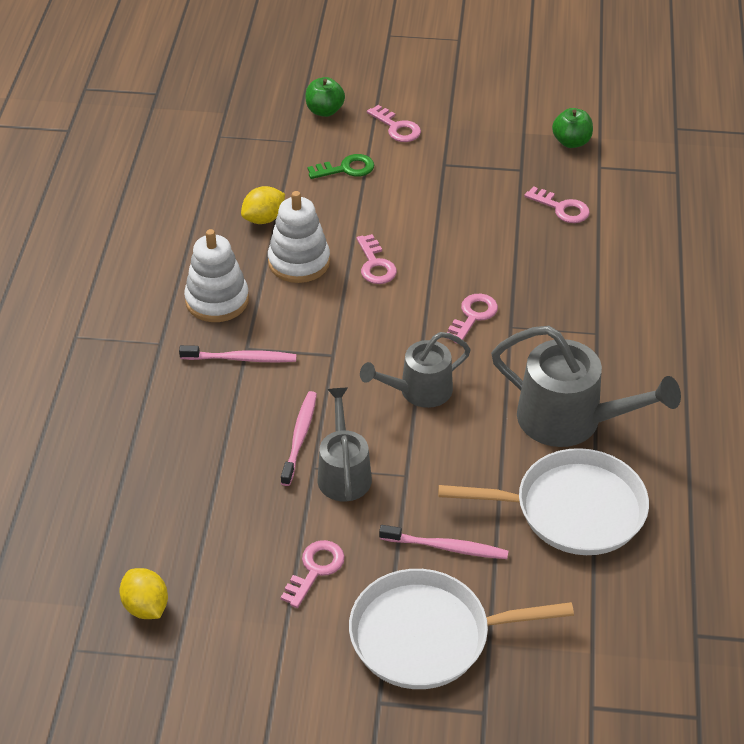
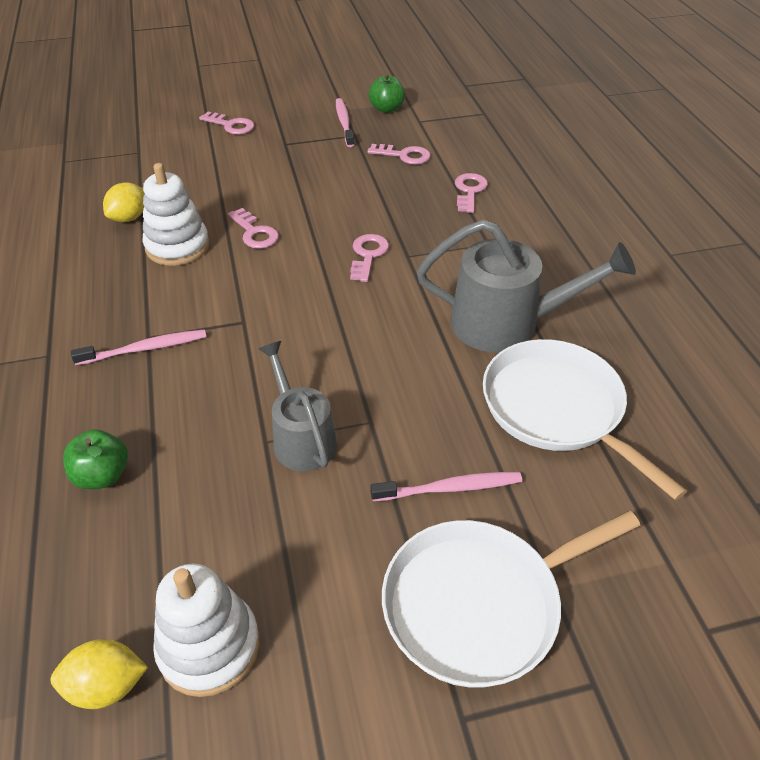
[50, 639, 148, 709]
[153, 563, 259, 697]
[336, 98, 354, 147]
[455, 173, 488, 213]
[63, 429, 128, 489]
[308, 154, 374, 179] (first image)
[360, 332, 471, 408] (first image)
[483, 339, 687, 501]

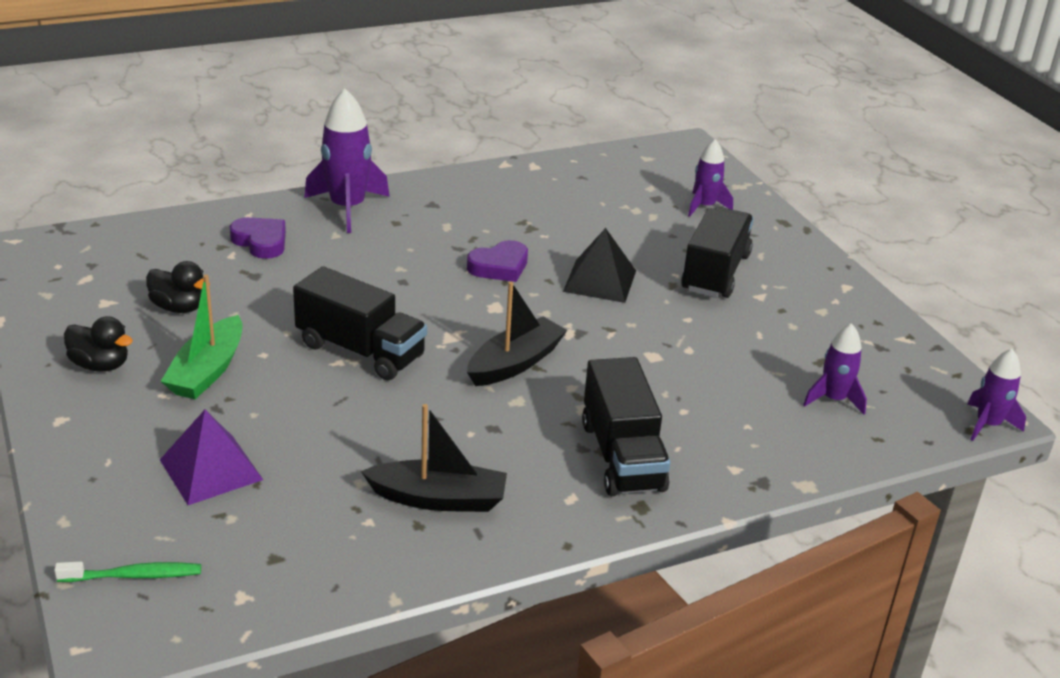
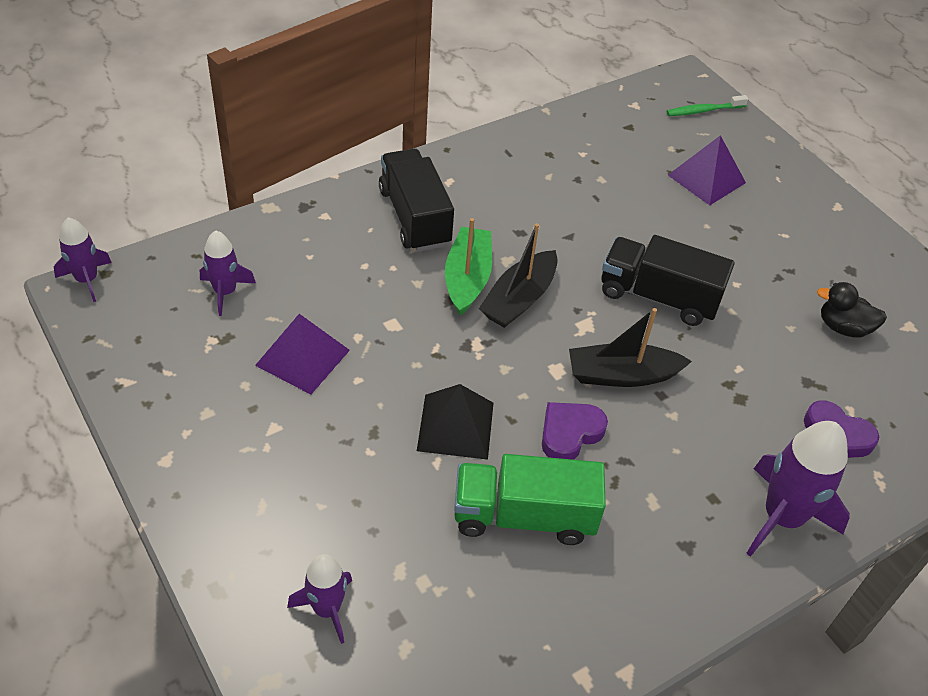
[64, 316, 133, 372] (first image)
[445, 218, 492, 316]
[569, 308, 692, 387]
[681, 207, 754, 298] (first image)
[255, 314, 350, 395]
[454, 454, 606, 545]

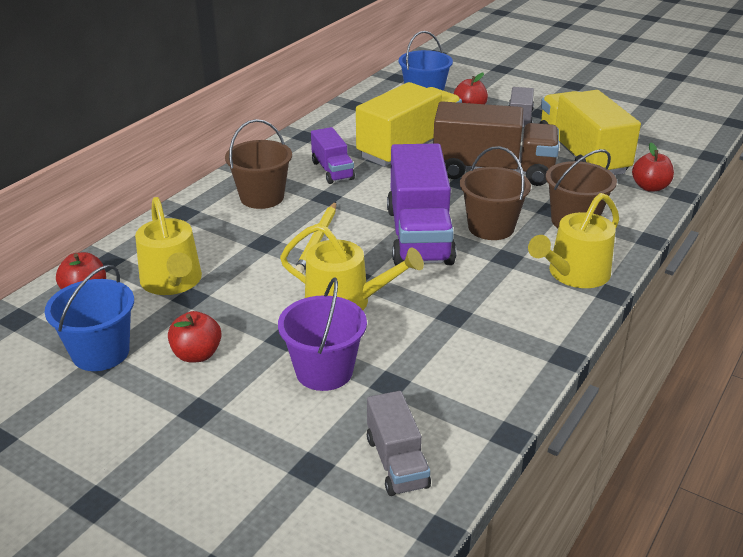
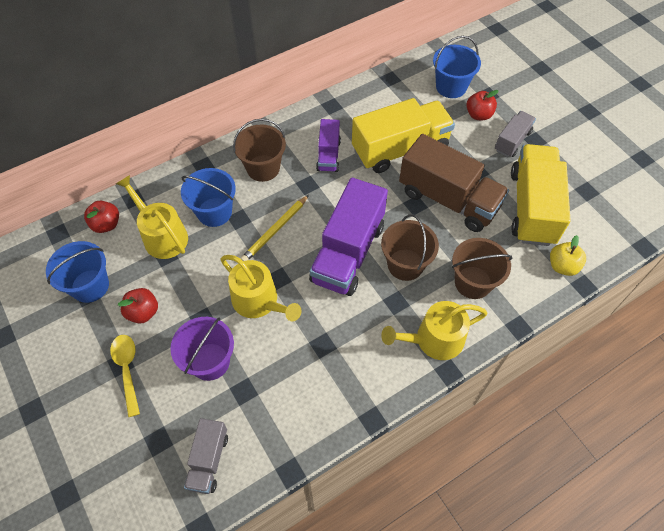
[116, 175, 188, 259]
[550, 235, 586, 276]
[110, 335, 140, 417]
[181, 168, 236, 227]

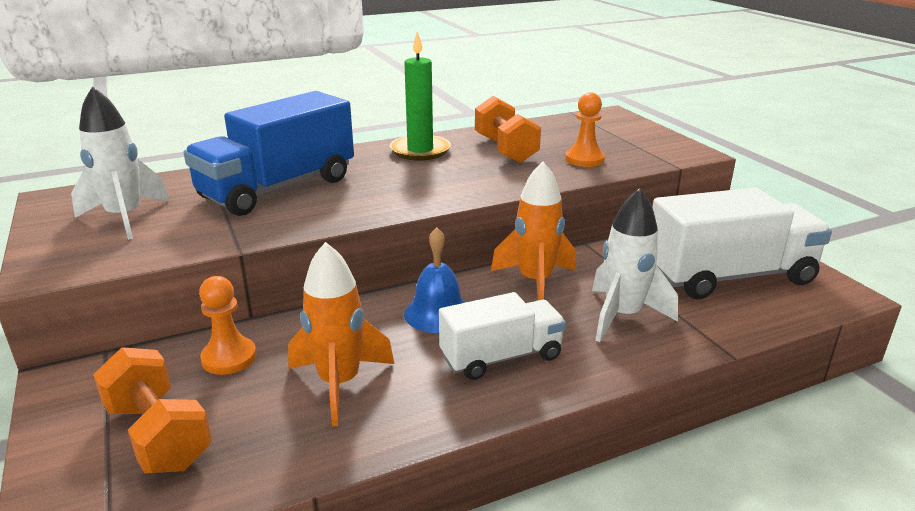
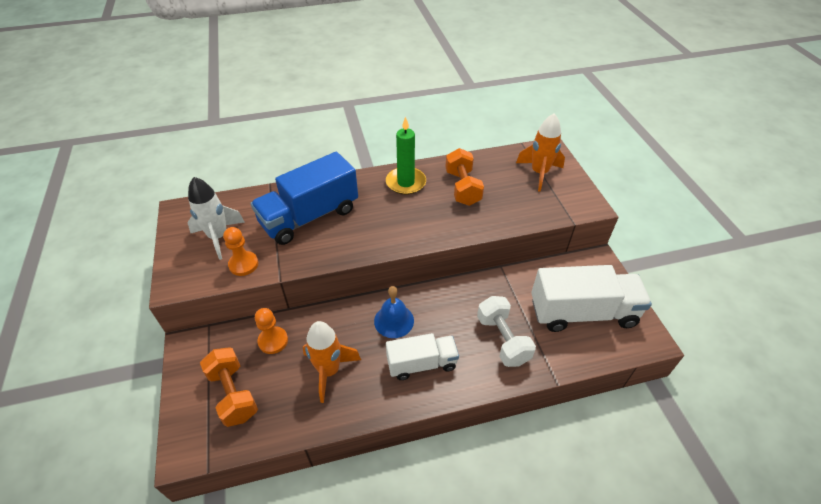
[516, 113, 565, 192]
[223, 227, 258, 276]
[477, 296, 536, 367]

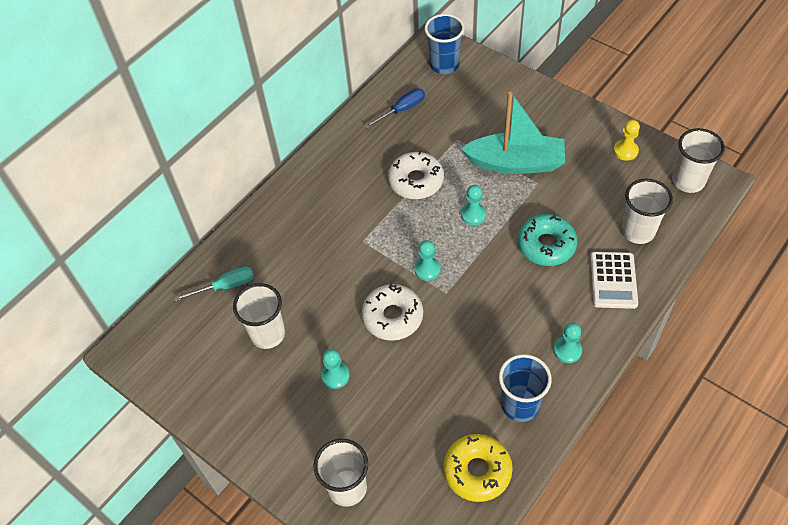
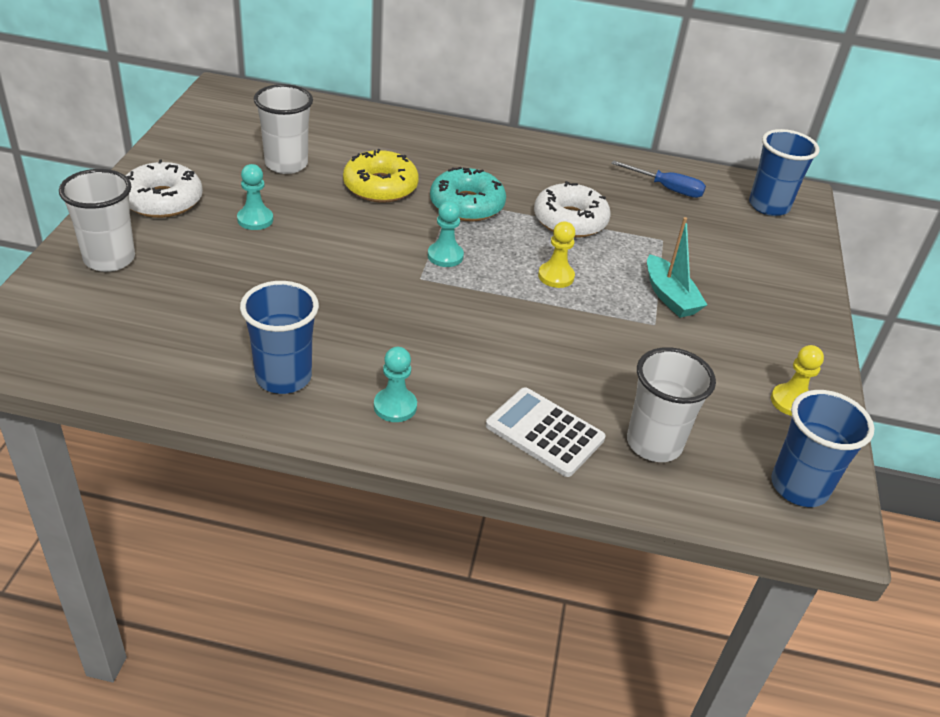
[174, 267, 254, 301] (first image)
[126, 159, 203, 218]
[343, 149, 419, 203]
[647, 217, 707, 318]
[538, 221, 575, 288]
[430, 167, 506, 221]
[486, 387, 605, 477]
[771, 390, 874, 507]

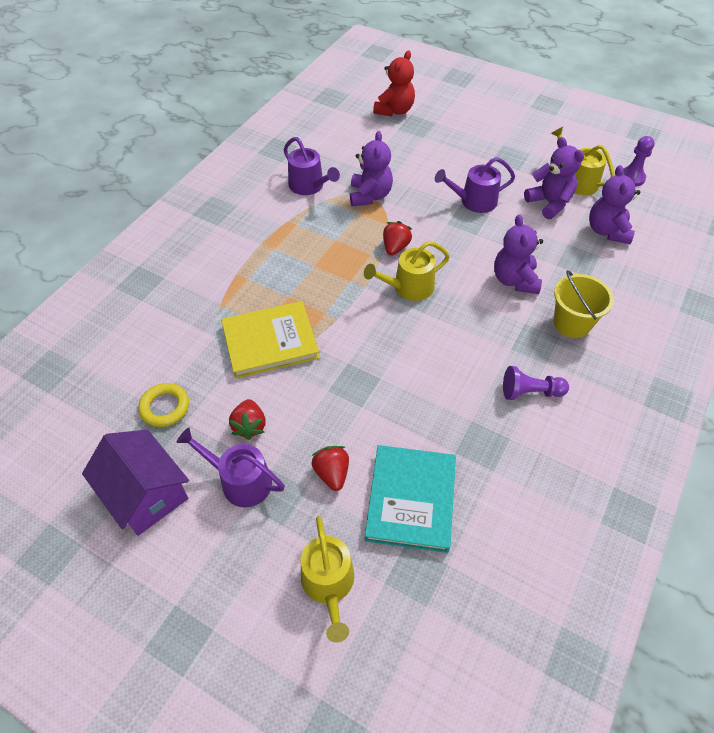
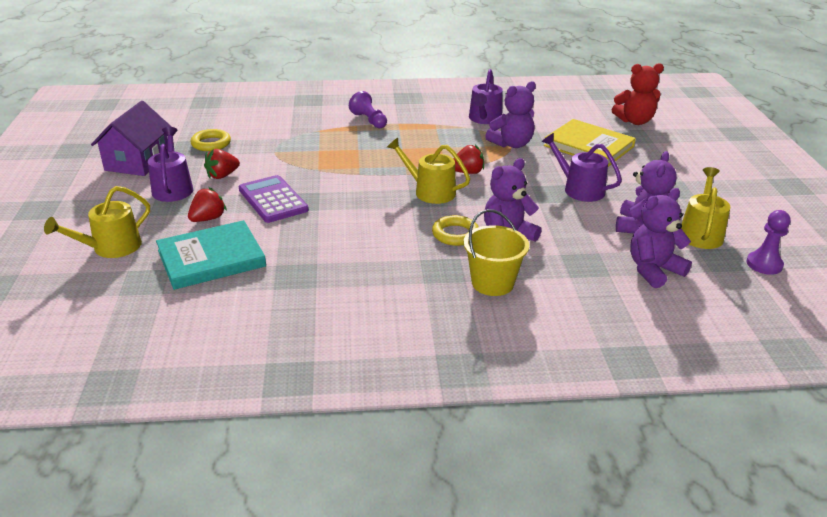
[544, 119, 636, 167]
[349, 91, 387, 128]
[239, 175, 309, 223]
[432, 215, 479, 246]

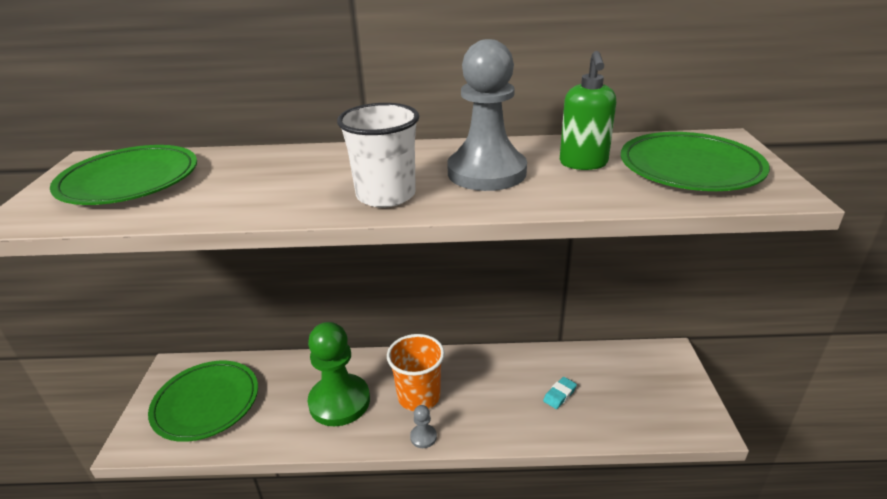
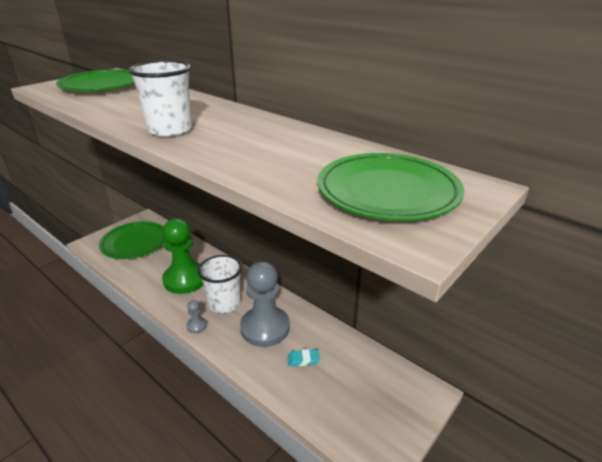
[198, 255, 242, 313]
[240, 261, 290, 347]
[560, 51, 616, 170] (first image)

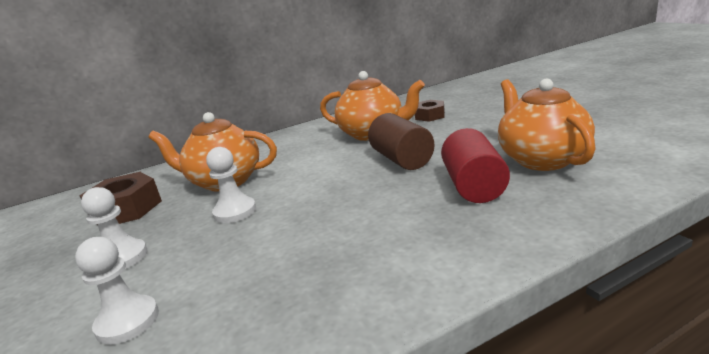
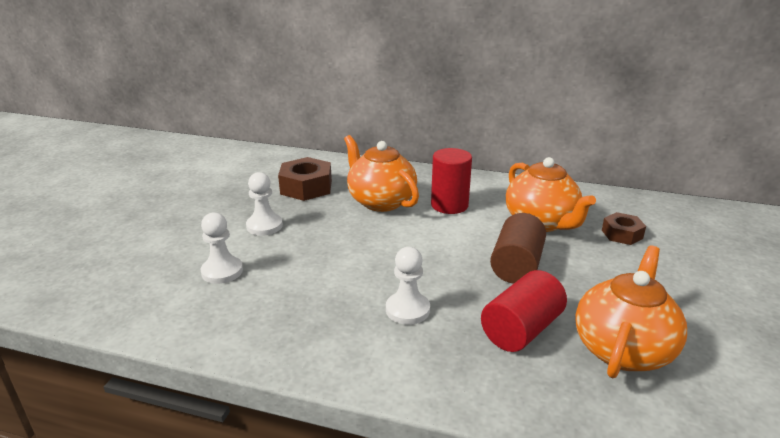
[386, 247, 430, 325]
[431, 148, 472, 214]

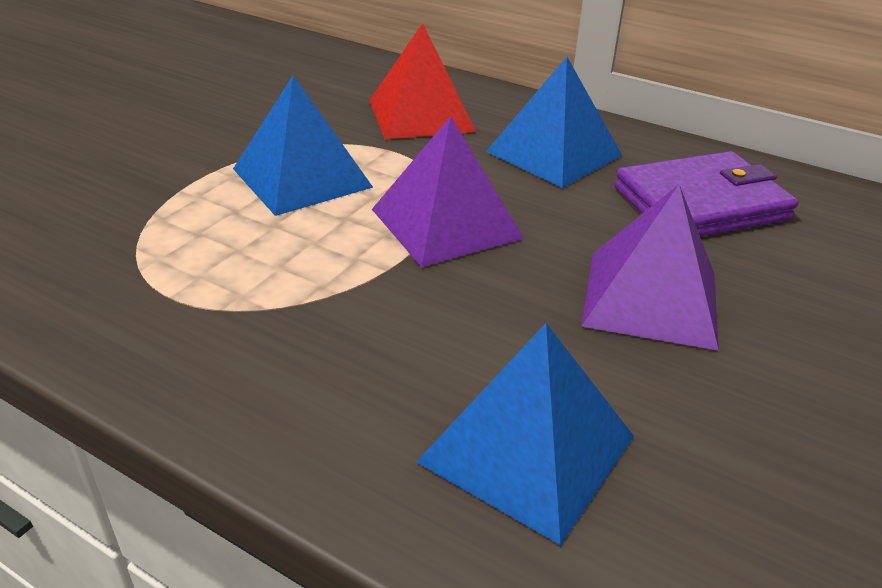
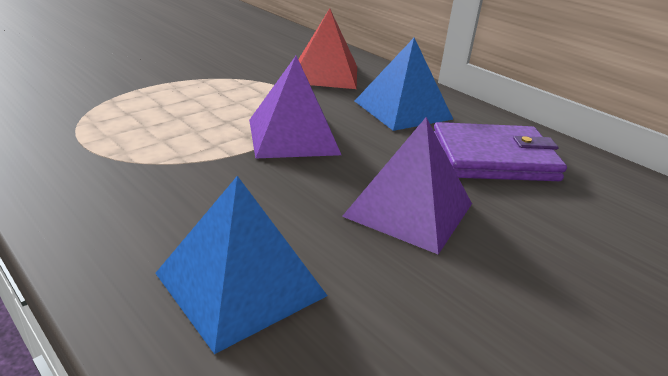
[233, 75, 373, 216] (first image)

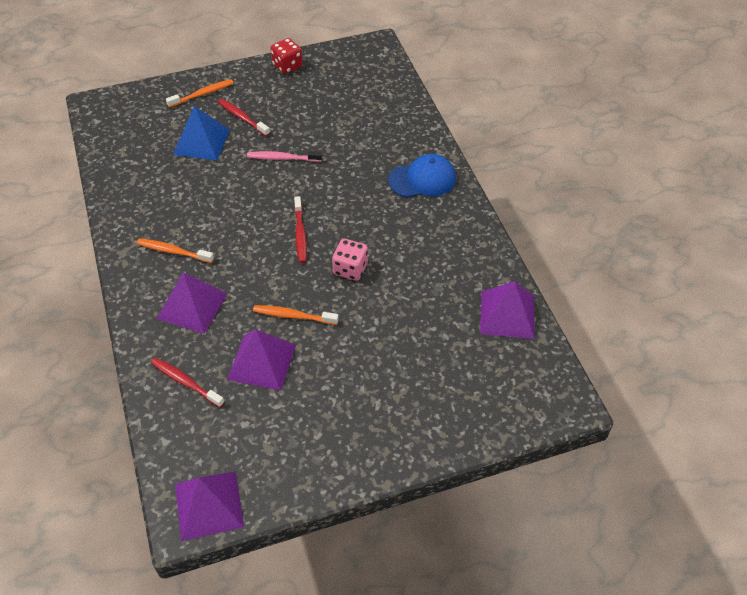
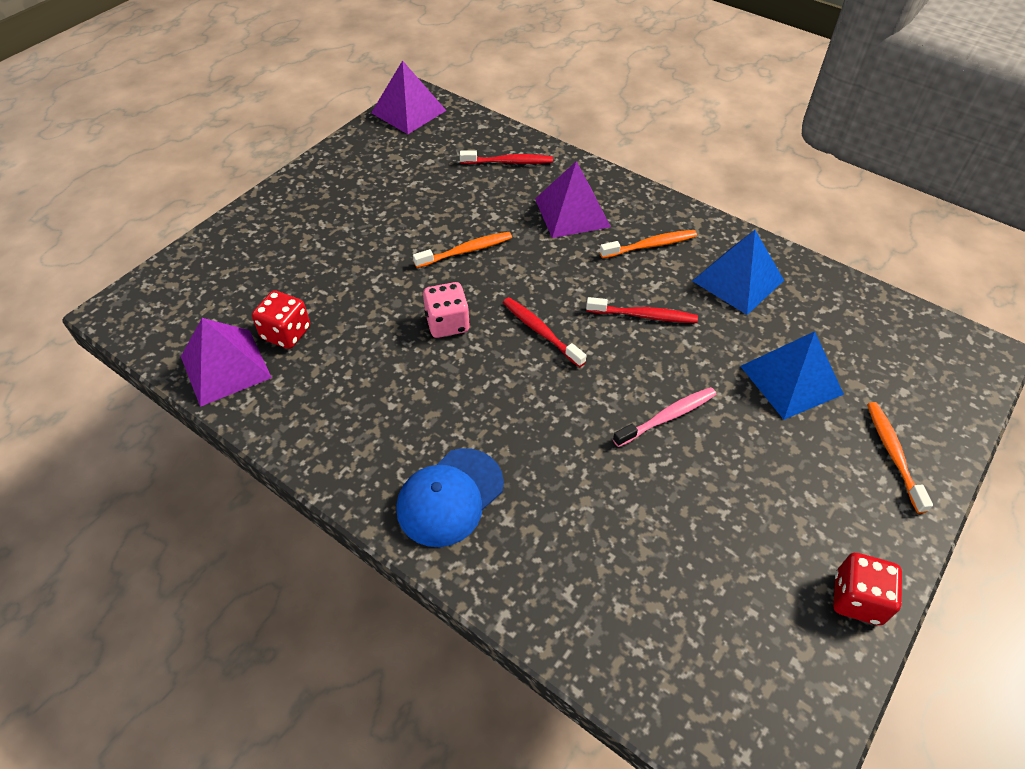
[867, 402, 933, 514]
[586, 297, 698, 323]
[227, 330, 296, 391] (first image)
[252, 290, 310, 349]
[693, 230, 784, 315]

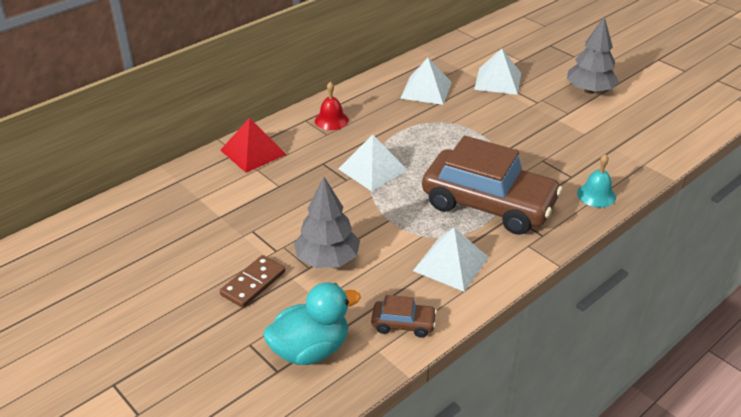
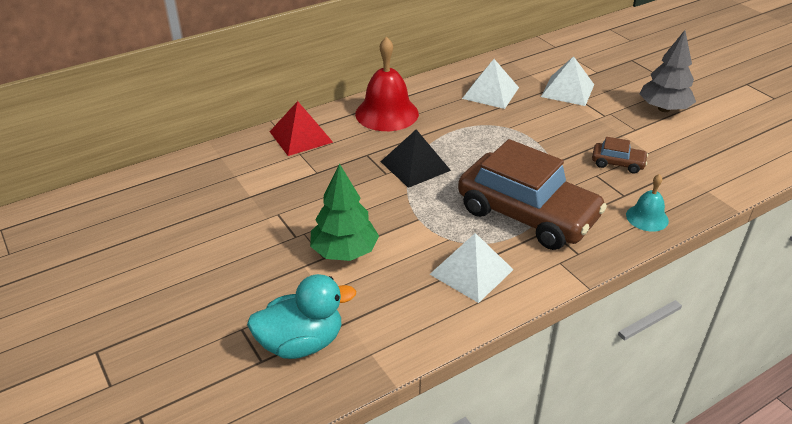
[220, 255, 285, 308] (first image)
[310, 163, 379, 261]
[355, 37, 419, 131]
[381, 130, 451, 188]
[592, 137, 648, 174]

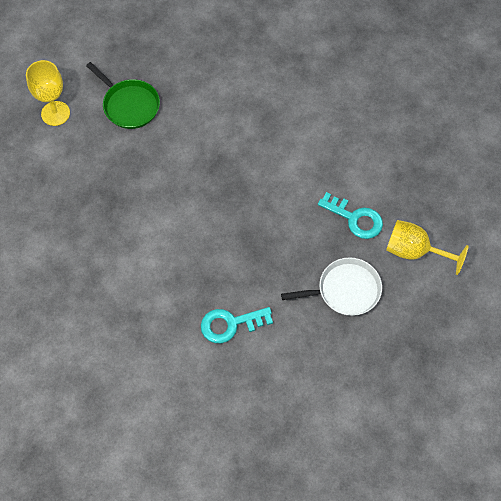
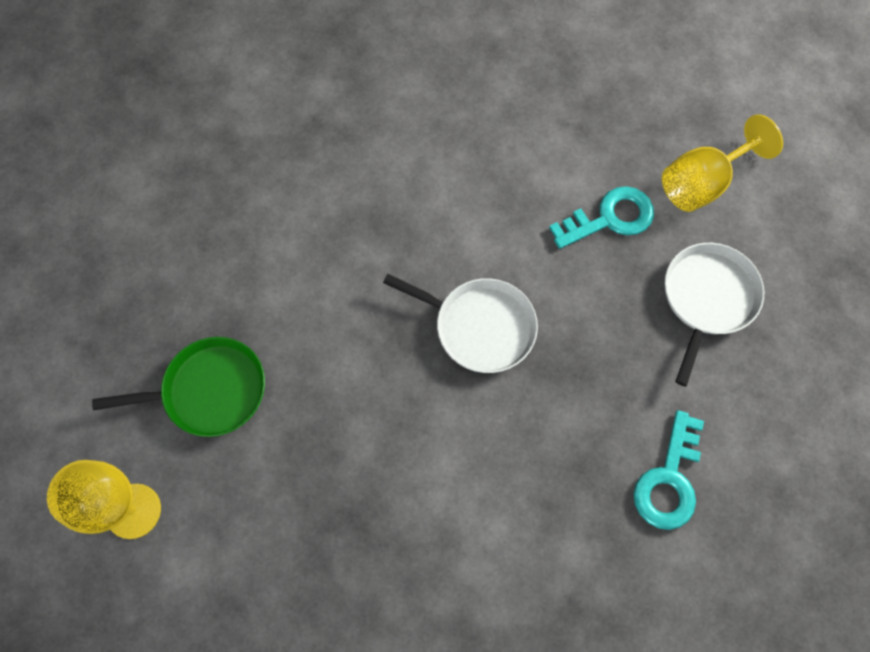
[383, 274, 538, 373]

